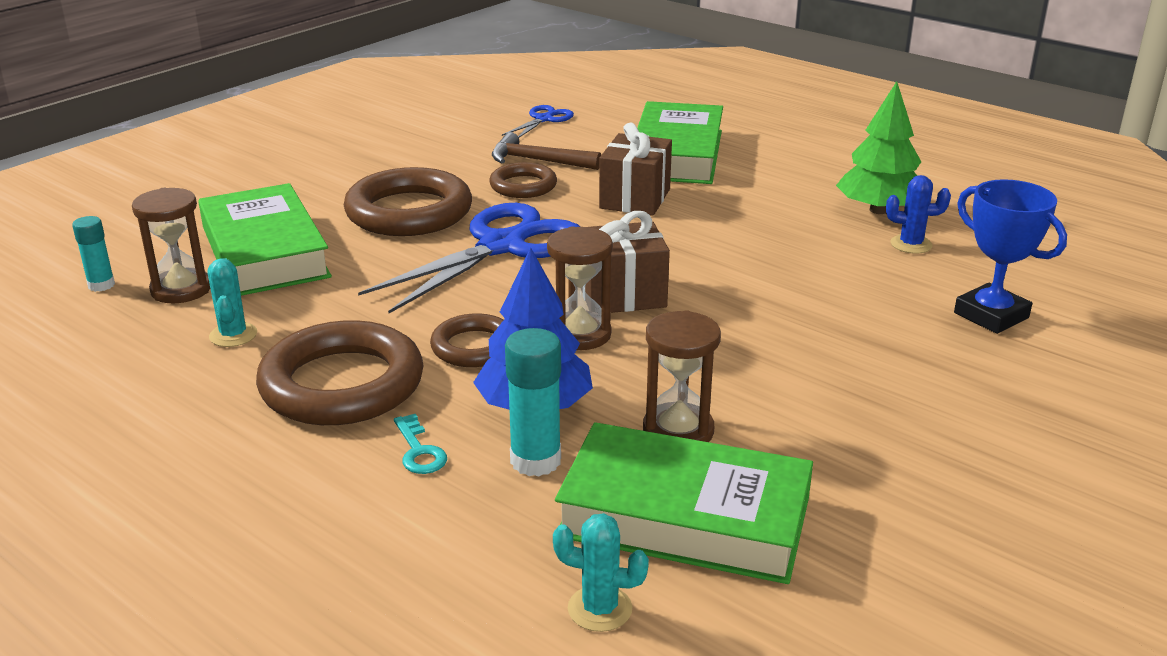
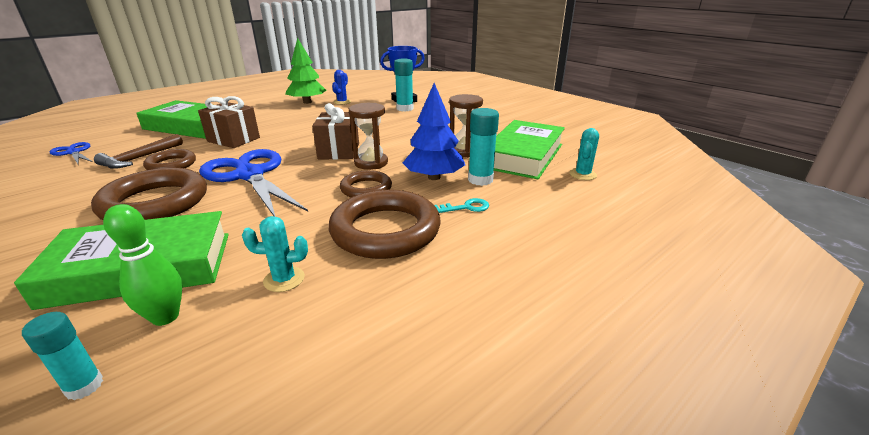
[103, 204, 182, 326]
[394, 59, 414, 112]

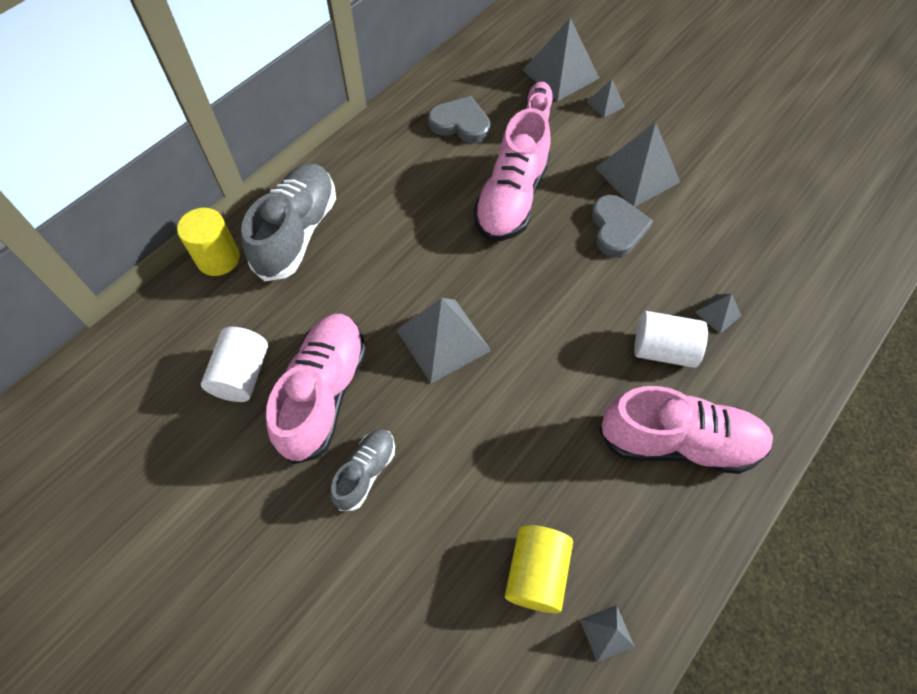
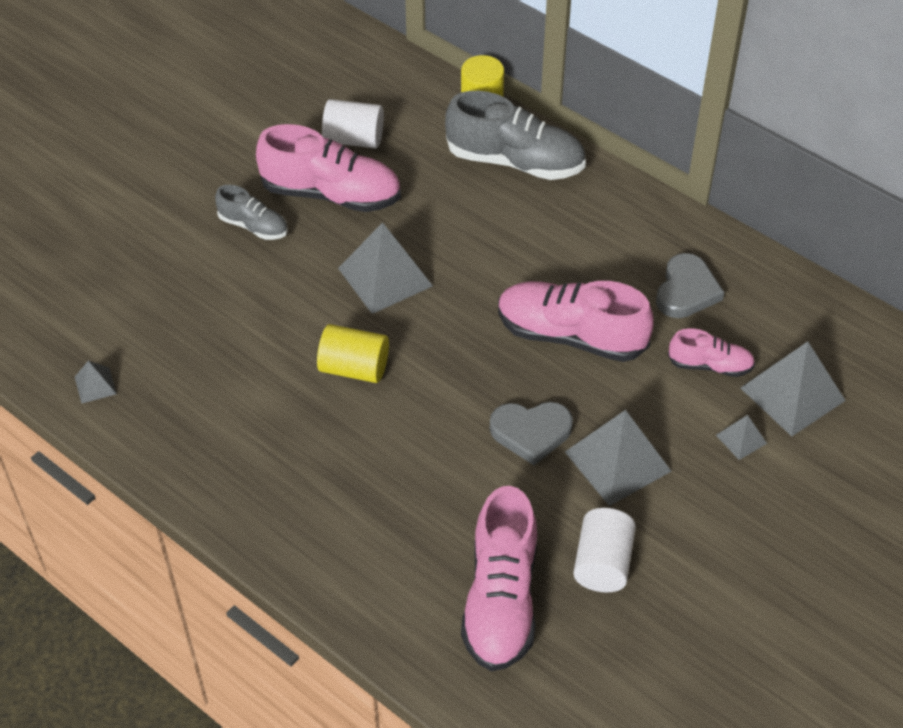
[317, 324, 389, 383]
[461, 486, 537, 671]
[573, 508, 636, 592]
[695, 294, 741, 334] (first image)

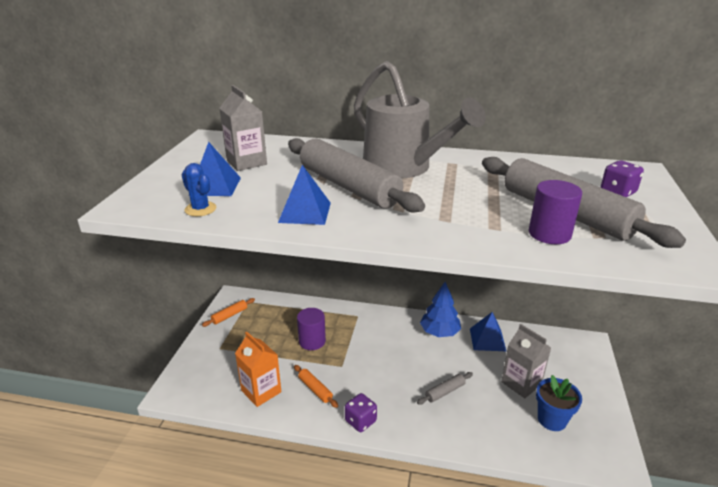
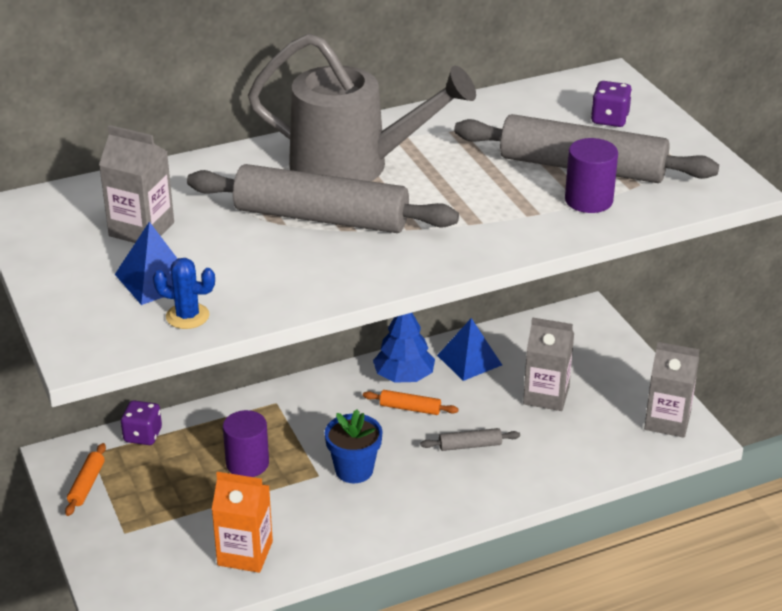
[278, 165, 331, 225] (first image)
[363, 390, 459, 415]
[121, 401, 162, 445]
[420, 428, 520, 451]
[325, 409, 383, 483]
[644, 342, 700, 438]

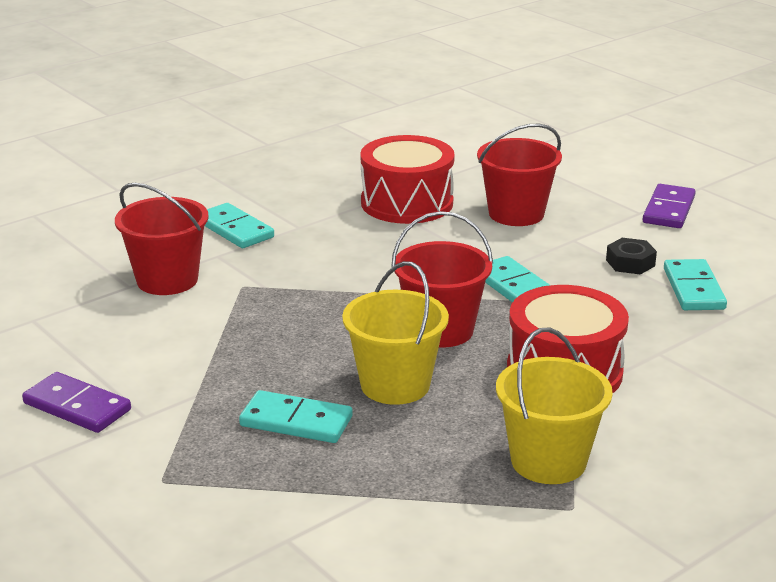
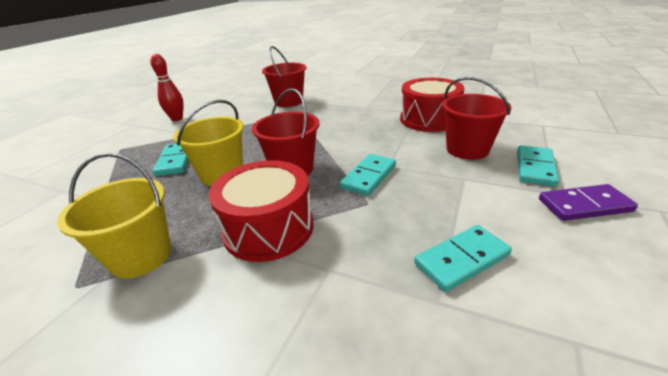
[150, 54, 184, 121]
[517, 145, 559, 187]
[606, 238, 657, 275] (first image)

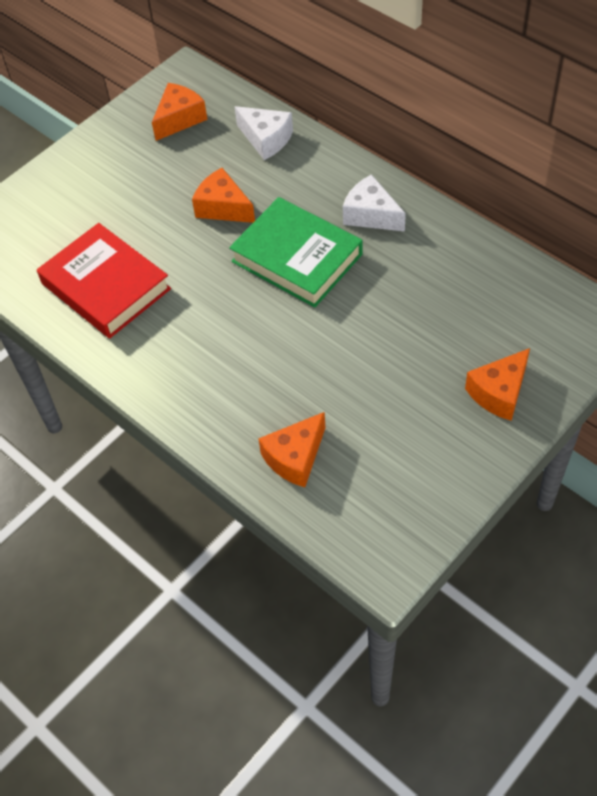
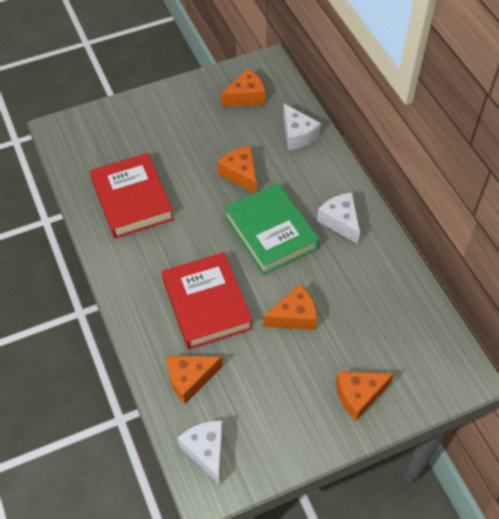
[162, 252, 253, 350]
[178, 420, 223, 485]
[263, 284, 317, 330]

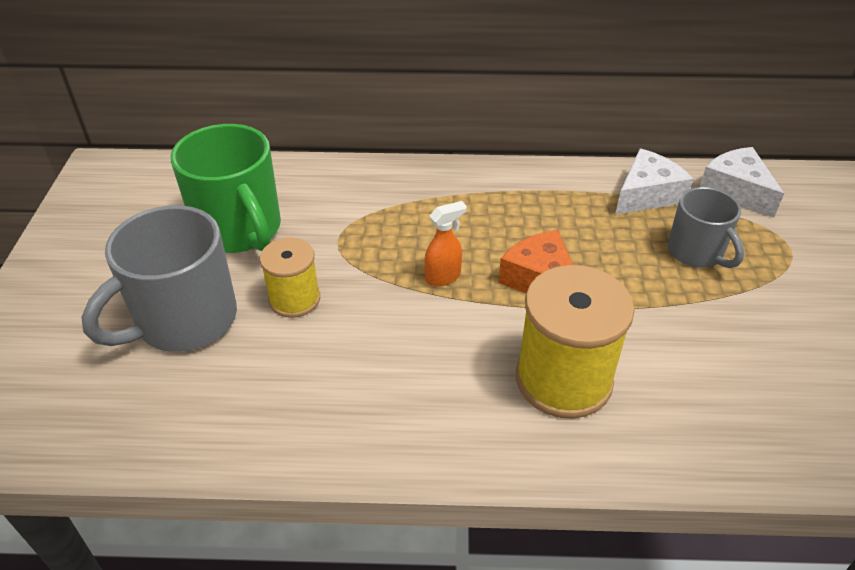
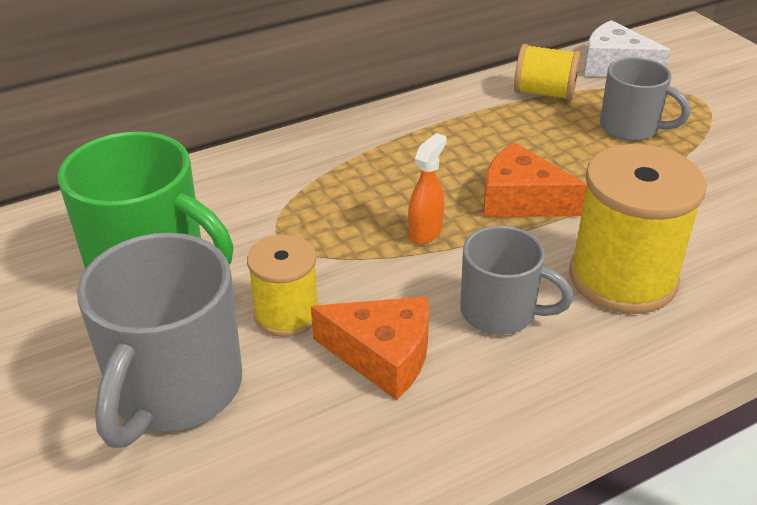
[514, 44, 581, 100]
[311, 296, 429, 400]
[460, 226, 574, 335]

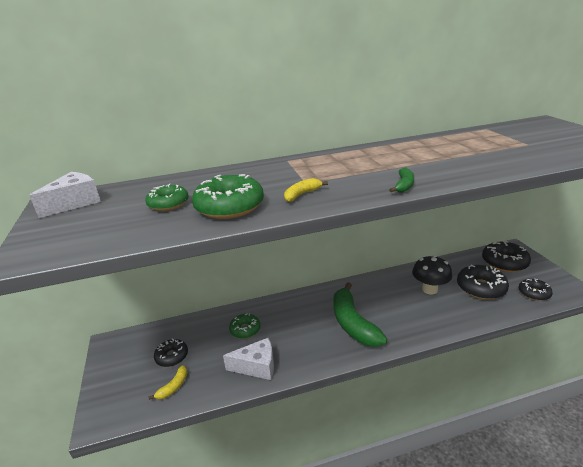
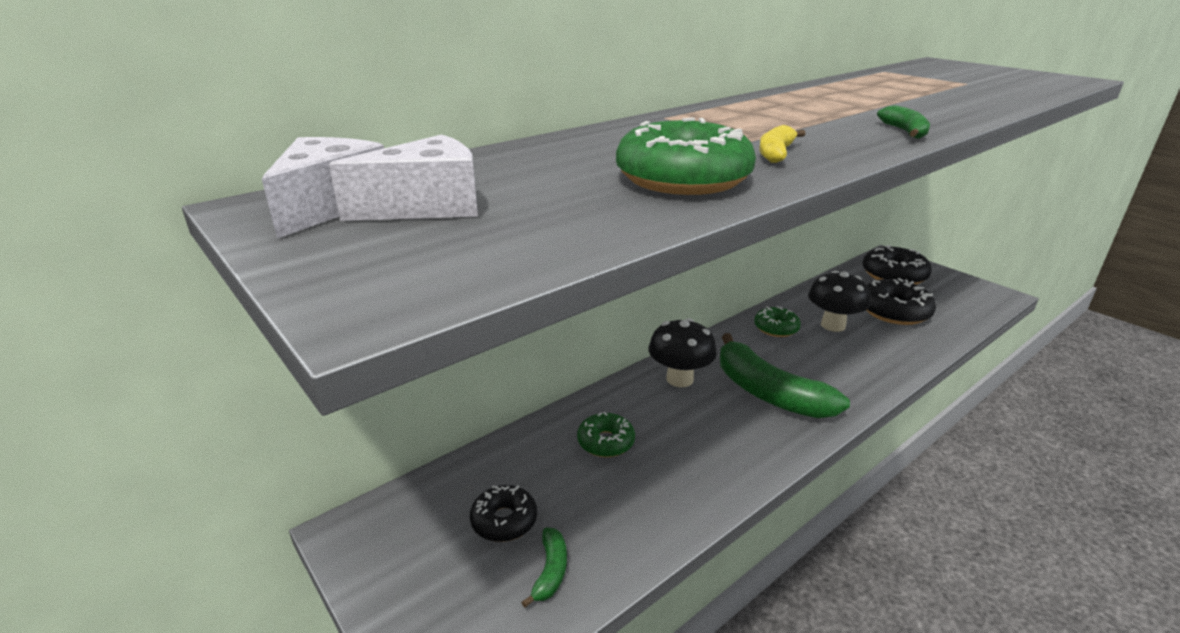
[754, 306, 801, 337]
[521, 528, 567, 608]
[329, 134, 478, 221]
[518, 279, 553, 301] (first image)
[649, 318, 717, 387]

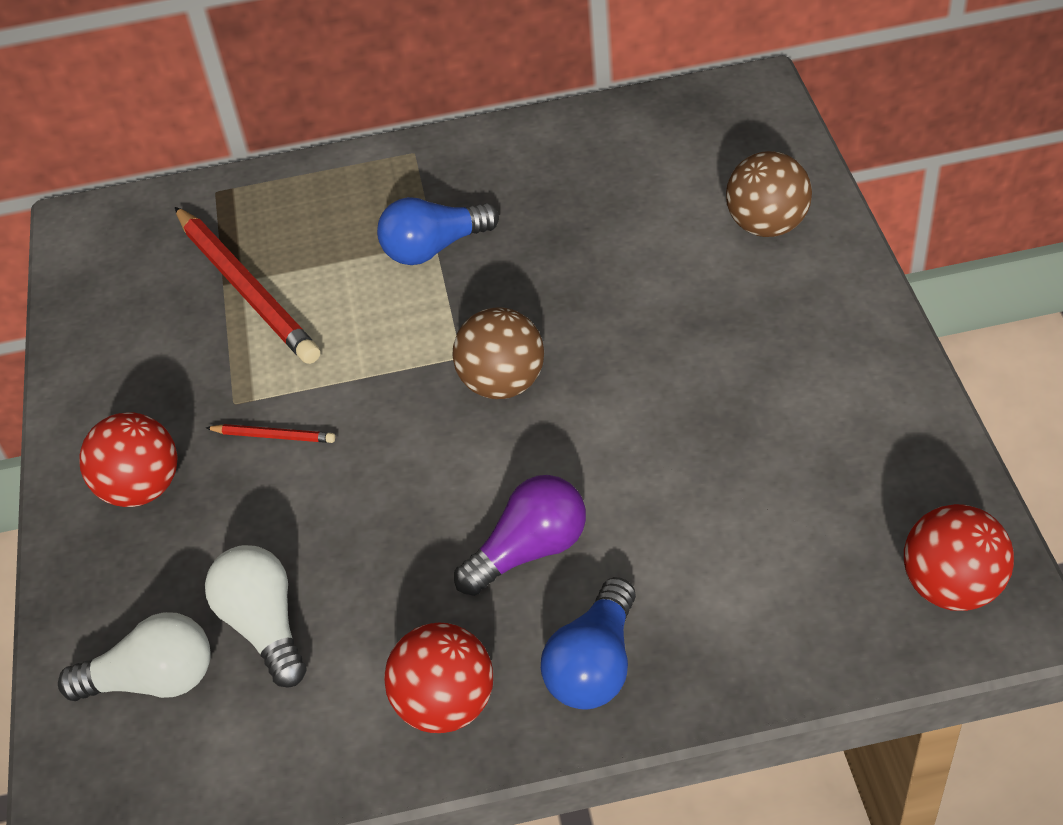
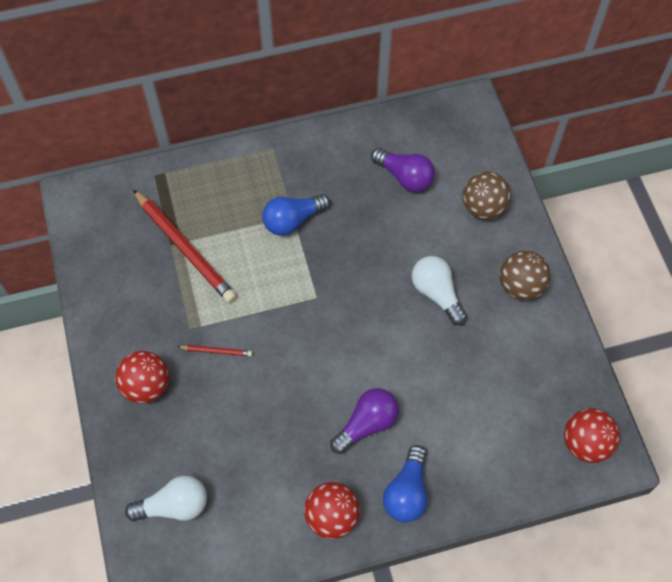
[412, 256, 467, 325]
[500, 251, 551, 301]
[371, 148, 435, 192]

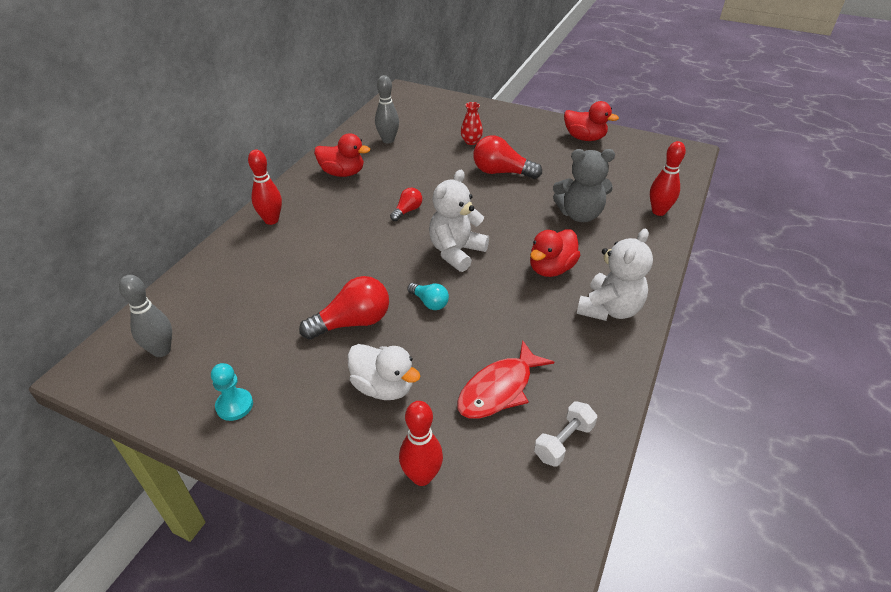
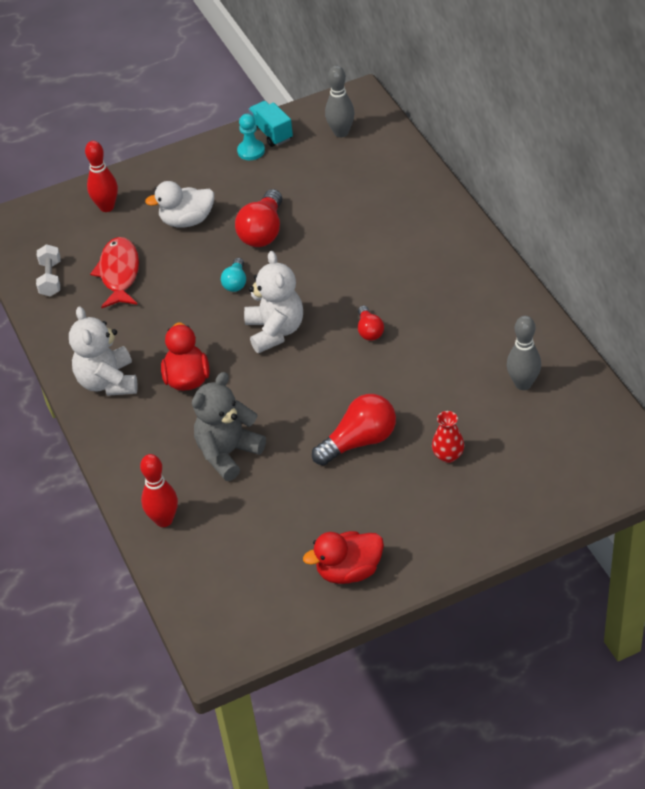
[248, 149, 282, 225] (first image)
[314, 133, 370, 177] (first image)
[221, 258, 246, 292]
[248, 101, 293, 147]

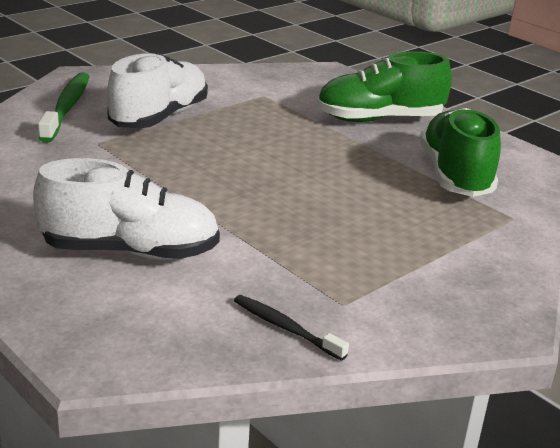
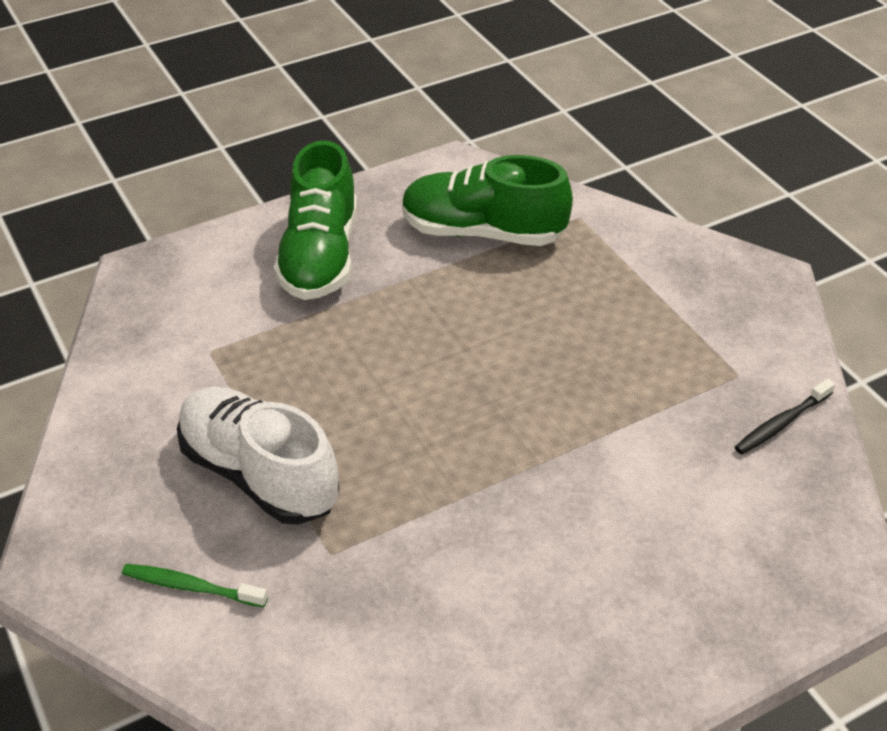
[33, 158, 220, 260] (first image)
[122, 564, 268, 607]

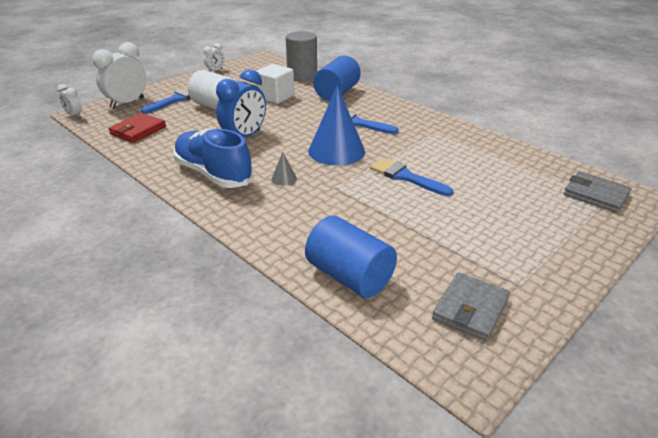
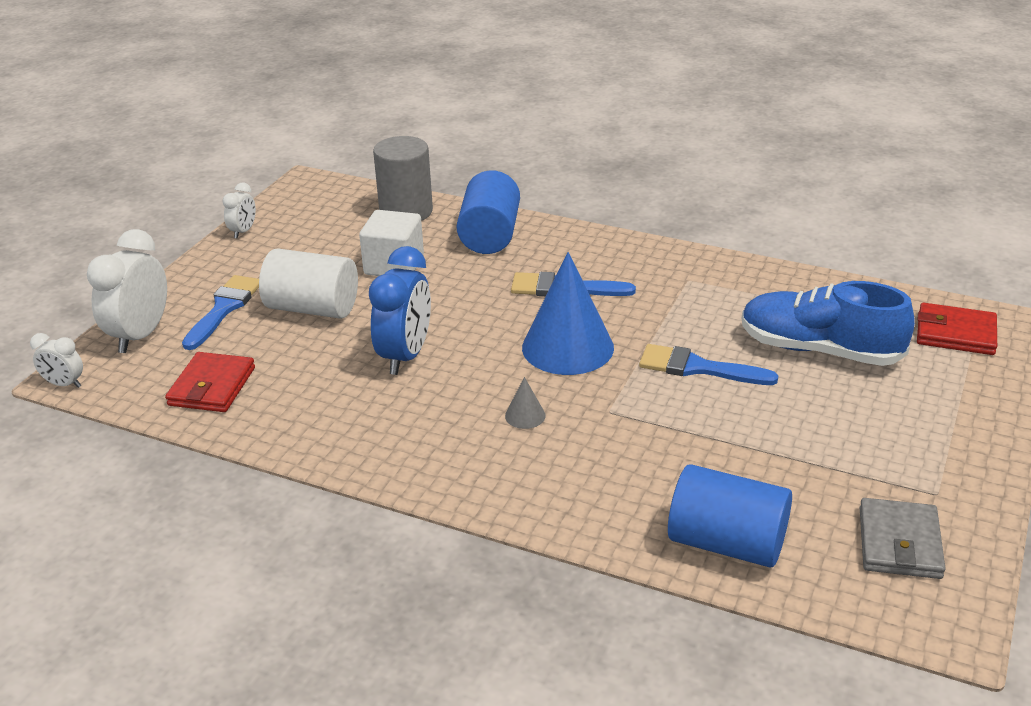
[742, 281, 915, 366]
[917, 303, 997, 355]

